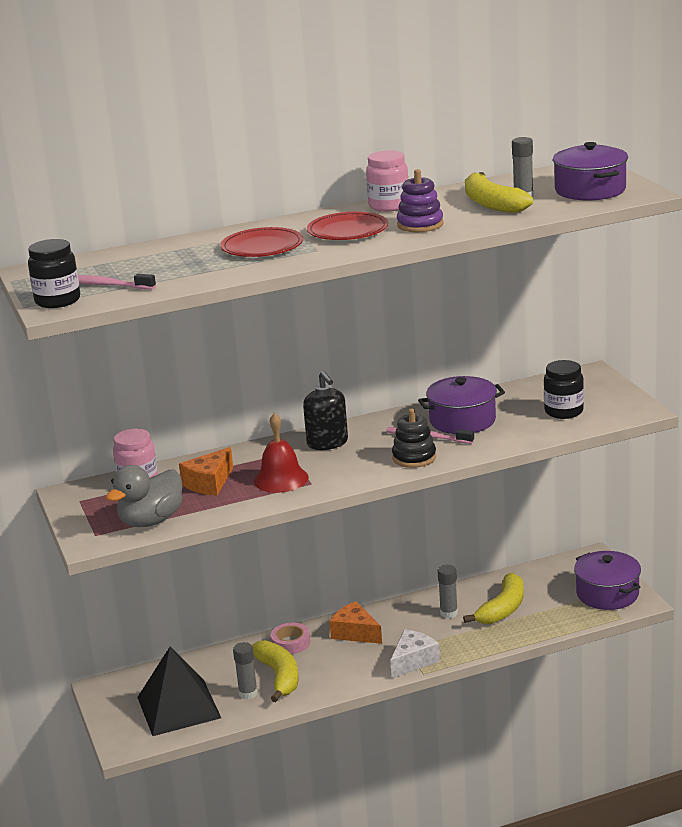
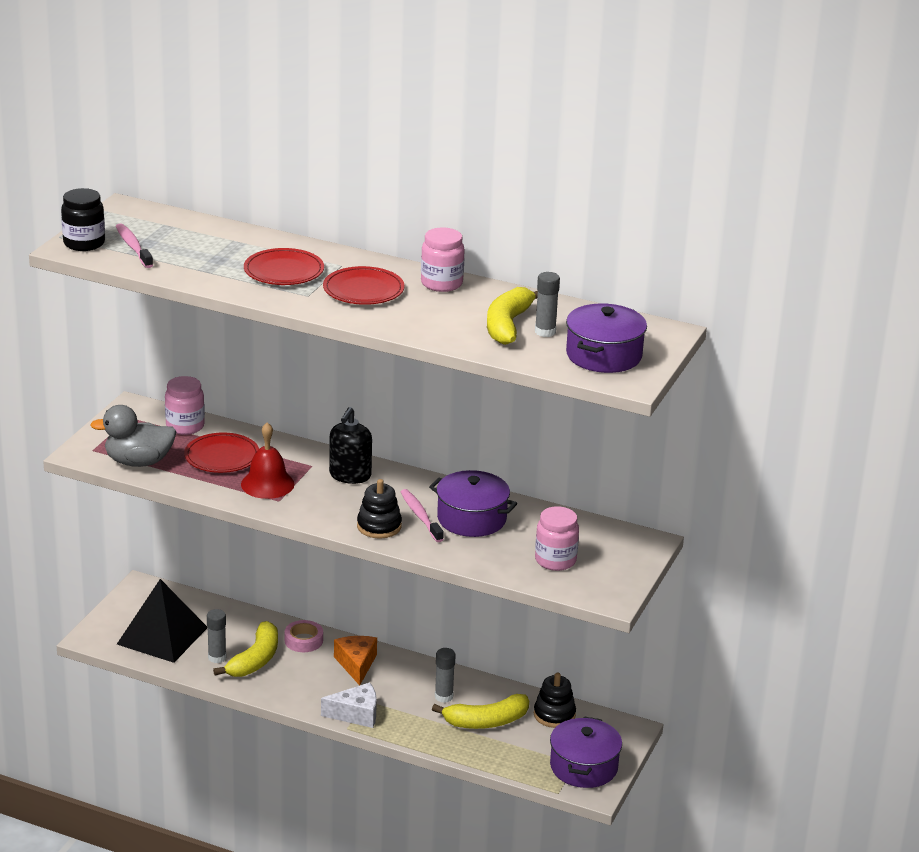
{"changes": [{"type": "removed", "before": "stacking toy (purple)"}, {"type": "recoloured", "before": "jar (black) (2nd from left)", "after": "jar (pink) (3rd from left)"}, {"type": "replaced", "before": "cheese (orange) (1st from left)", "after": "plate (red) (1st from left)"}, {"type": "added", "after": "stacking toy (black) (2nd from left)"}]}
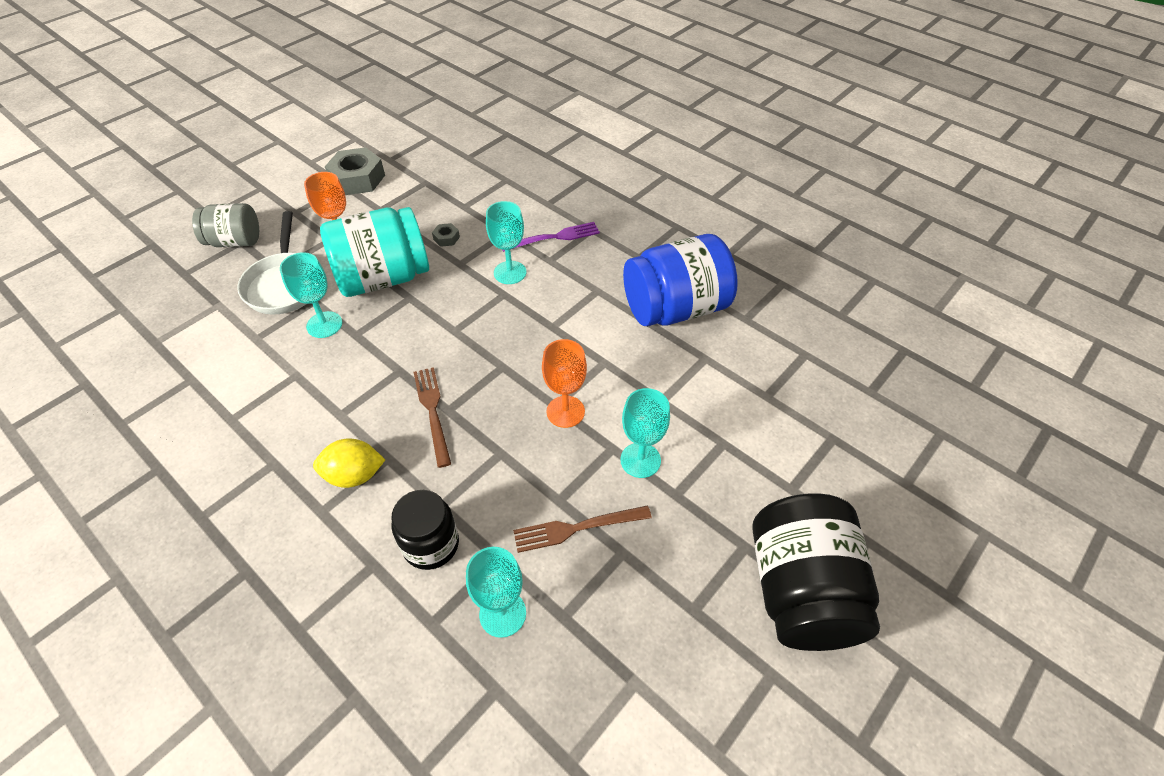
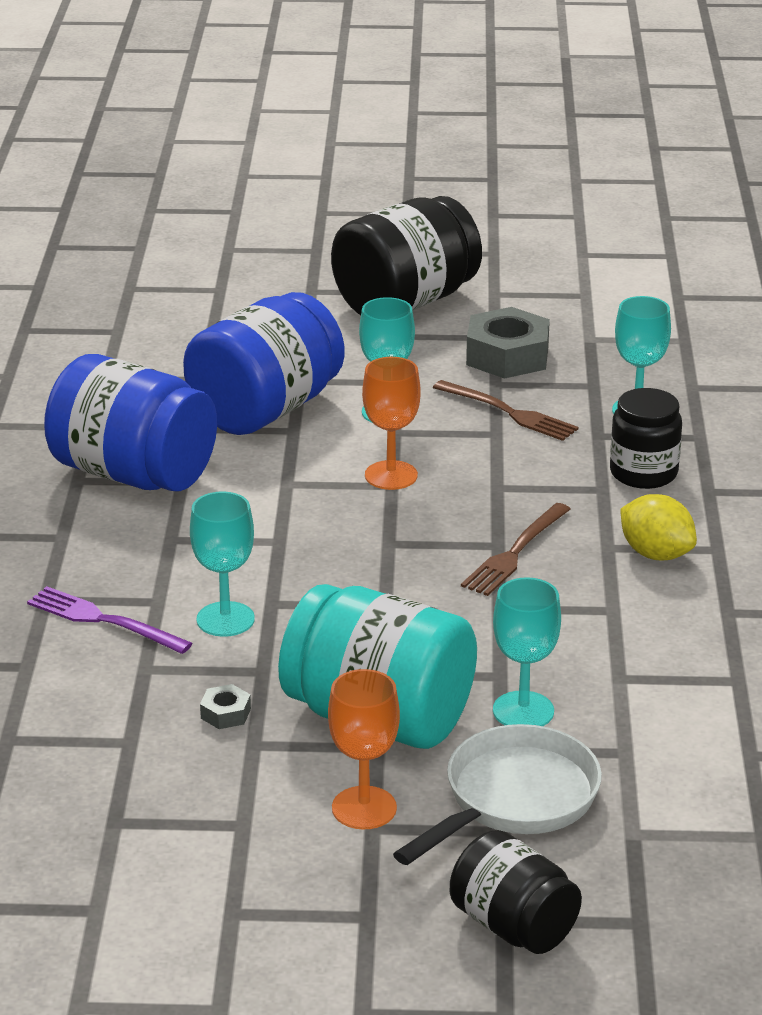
{"changes": [{"type": "moved", "before": "nut (grey) (1st from left in the first image)", "after": "nut (grey) (2nd from left)"}, {"type": "recoloured", "before": "jar (grey)", "after": "jar (black) (2nd from left)"}, {"type": "added", "after": "jar (blue) (2nd from left)"}]}
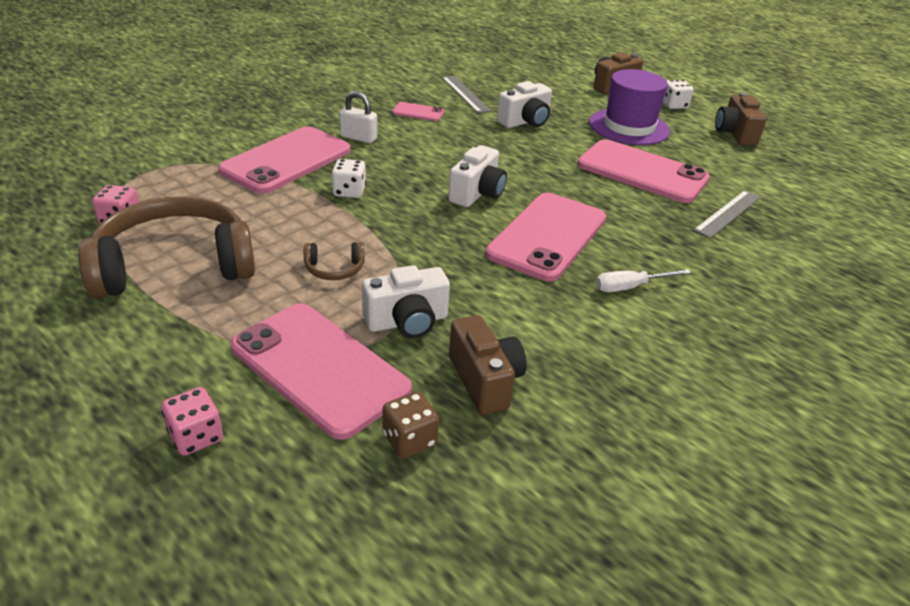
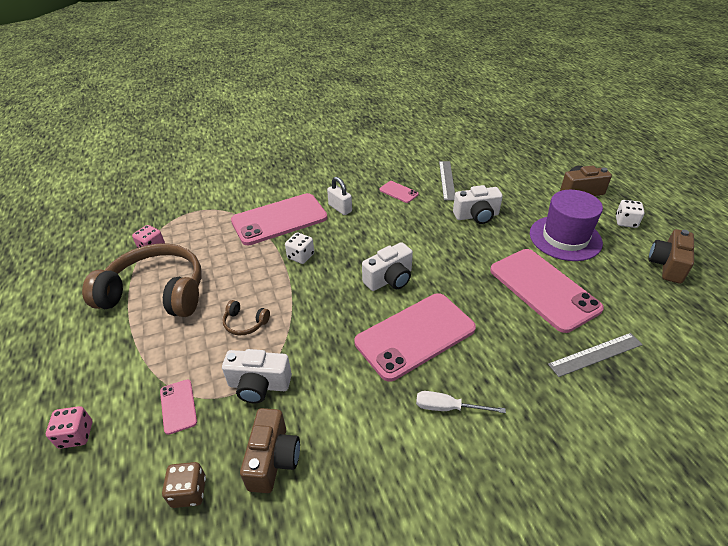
{"changes": [{"type": "resized", "before": "phone (pink) (2nd from left in the first image)", "scale": 0.44}]}
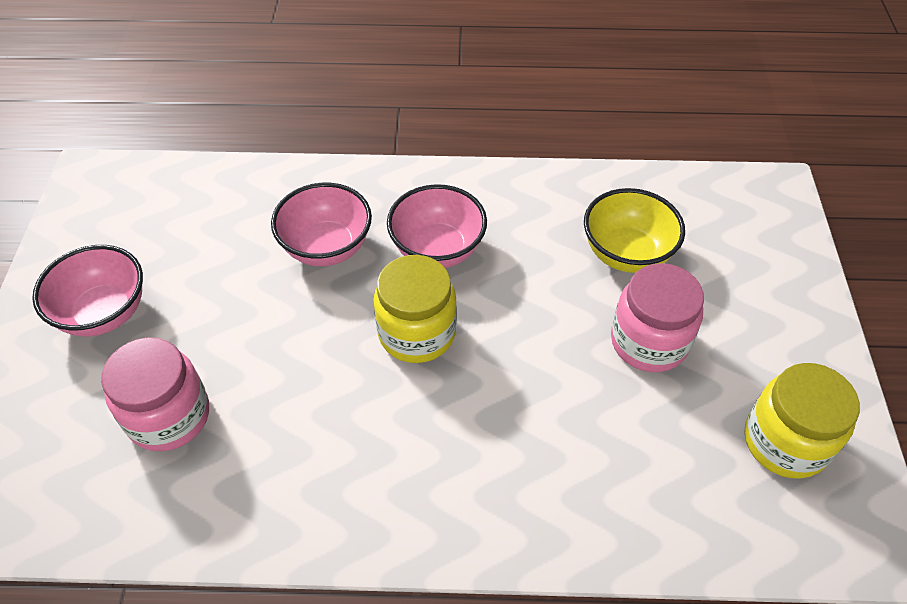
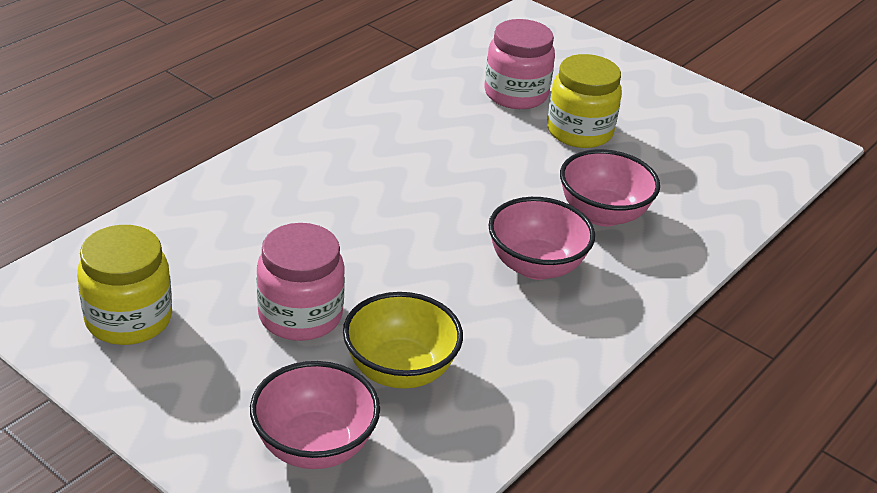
{"changes": [{"type": "moved", "before": "bowl (pink) (1st from left)"}, {"type": "moved", "before": "jar (yellow) (1st from left in the first image)", "after": "jar (yellow) (2nd from left)"}]}
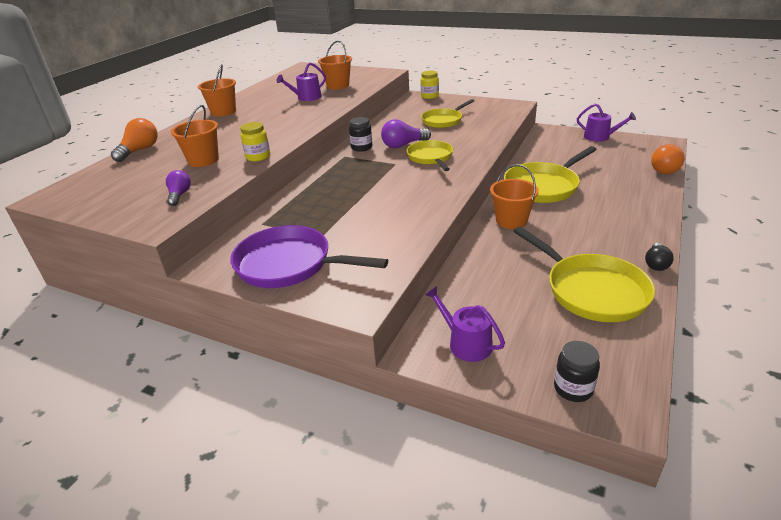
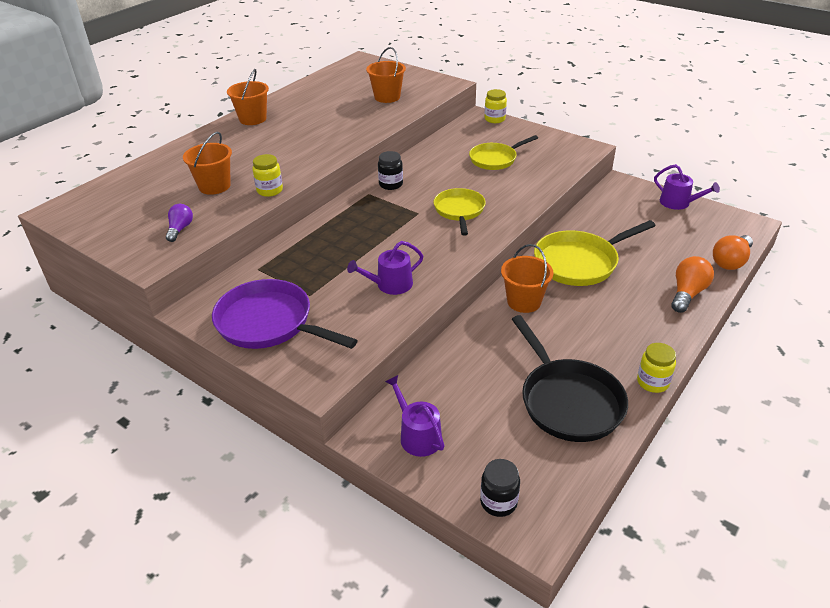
{"changes": [{"type": "moved", "before": "watering can (purple) (1st from left)"}, {"type": "moved", "before": "light bulb (orange) (1st from left)"}, {"type": "removed", "before": "light bulb (purple) (2nd from left)"}, {"type": "recoloured", "before": "pan (yellow) (4th from left)", "after": "pan (black)"}, {"type": "replaced", "before": "light bulb (black)", "after": "jar (yellow) (3rd from left)"}]}
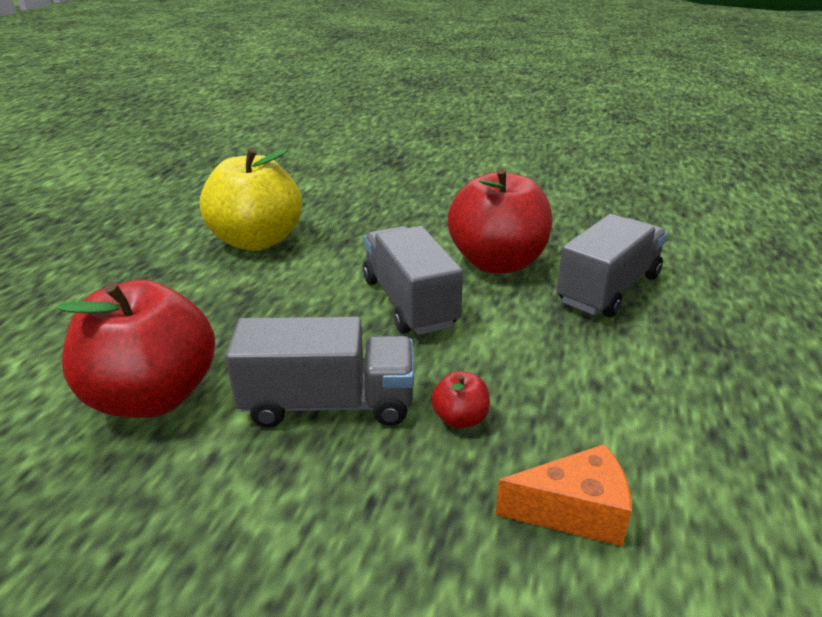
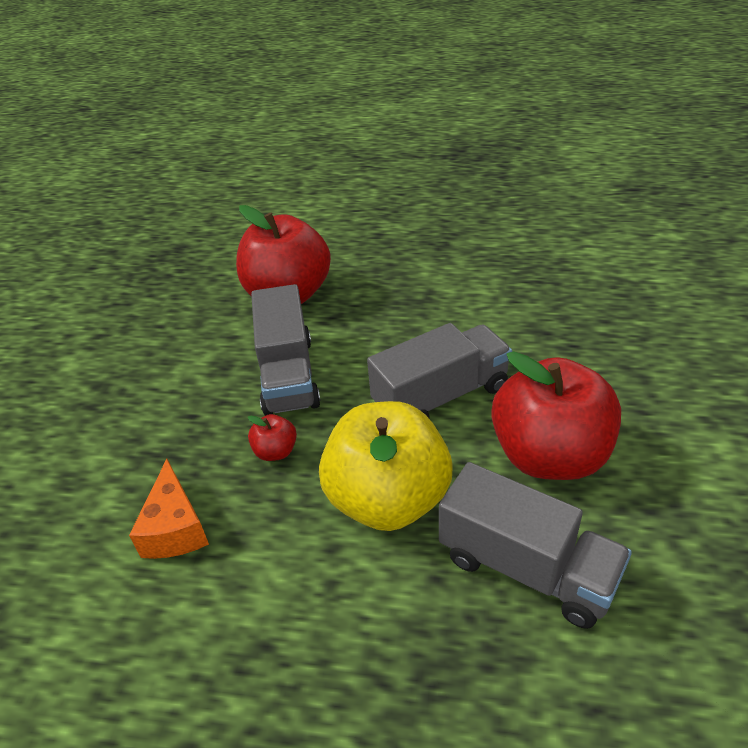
{"changes": [{"type": "moved", "before": "apple (yellow)"}]}
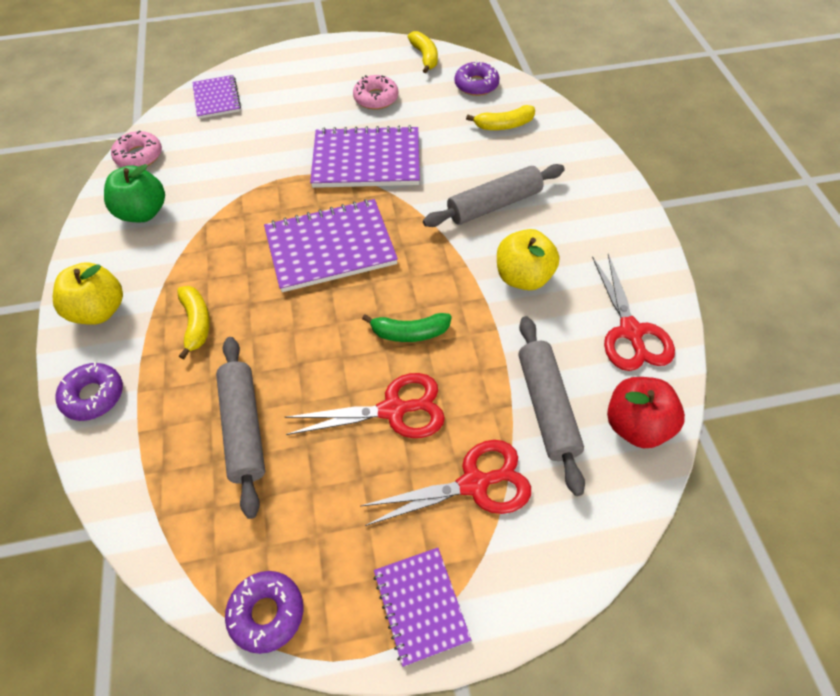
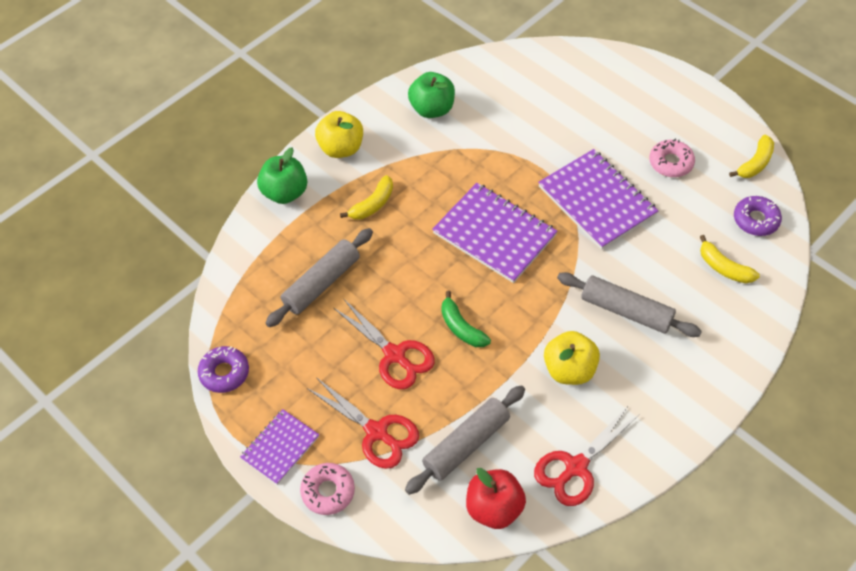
{"changes": [{"type": "removed", "before": "notebook (purple) (1st from left)"}, {"type": "moved", "before": "donut (pink) (1st from left)"}, {"type": "replaced", "before": "donut (purple) (1st from left)", "after": "apple (green) (1st from left)"}]}
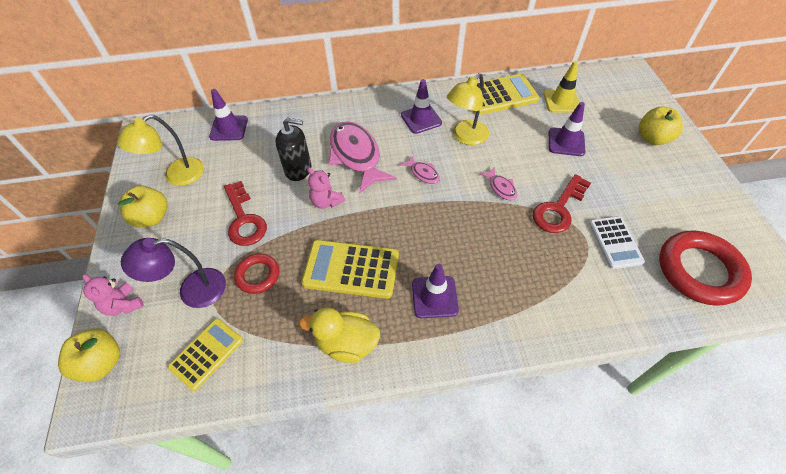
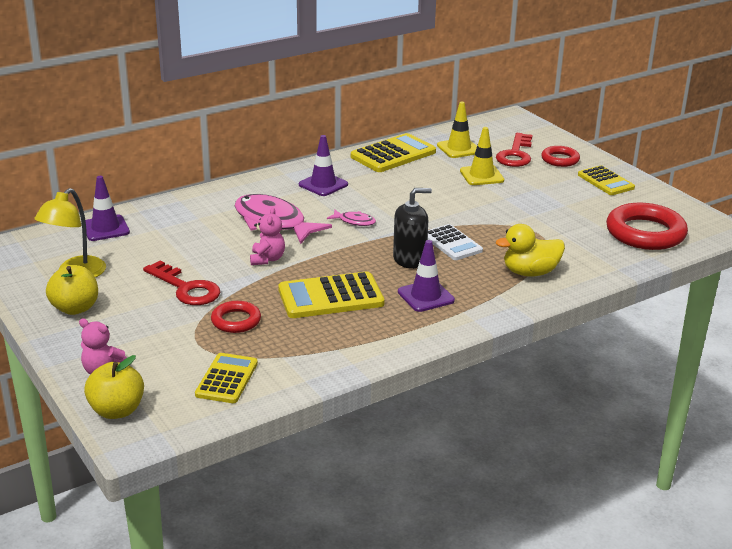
{"changes": [{"type": "removed", "before": "lamp (yellow) (2nd from left)"}, {"type": "recoloured", "before": "traffic cone (purple) (4th from left)", "after": "traffic cone (yellow) (2nd from left)"}, {"type": "replaced", "before": "apple (yellow) (3rd from left)", "after": "ring (red) (2nd from left)"}, {"type": "moved", "before": "soap dispenser (black)"}, {"type": "turned", "before": "teddy bear (pink) (2nd from left)", "turn": -105}, {"type": "removed", "before": "fish (pink) (3rd from left)"}, {"type": "moved", "before": "key (red) (2nd from left)"}, {"type": "moved", "before": "calculator (white)"}, {"type": "removed", "before": "lamp (purple)"}, {"type": "moved", "before": "duck (yellow)"}, {"type": "added", "after": "calculator (yellow) (4th from left)"}]}
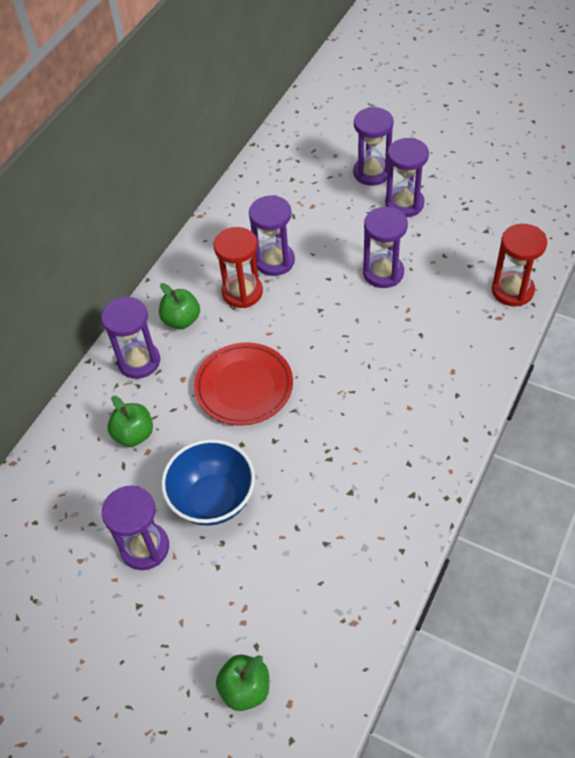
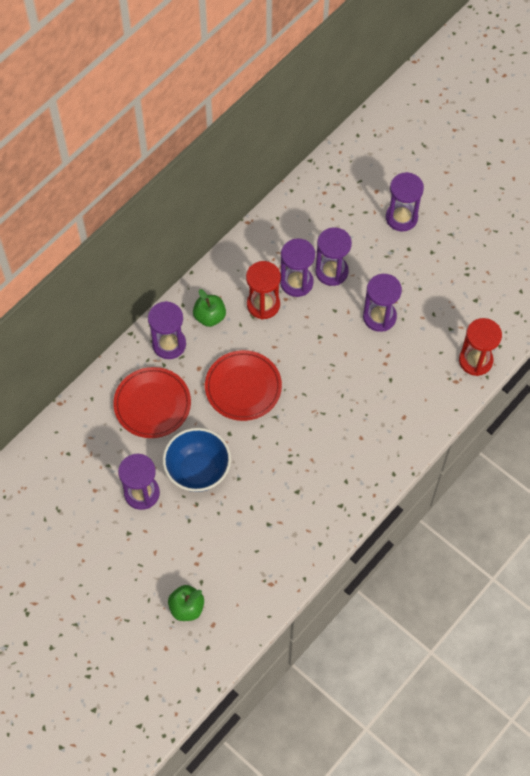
{"changes": [{"type": "moved", "before": "hourglass (purple) (6th from left in the first image)", "after": "hourglass (purple) (4th from left)"}, {"type": "replaced", "before": "apple (green) (1st from left)", "after": "plate (red) (1st from left)"}]}
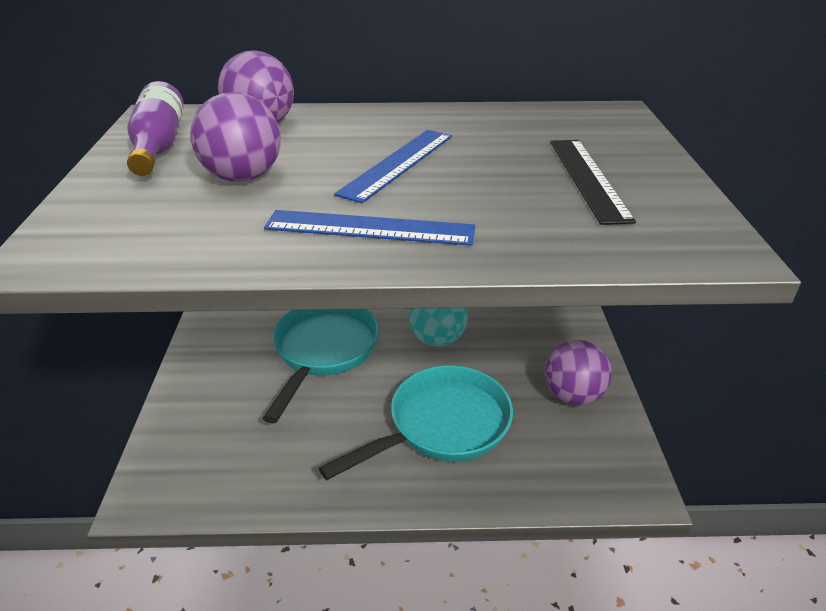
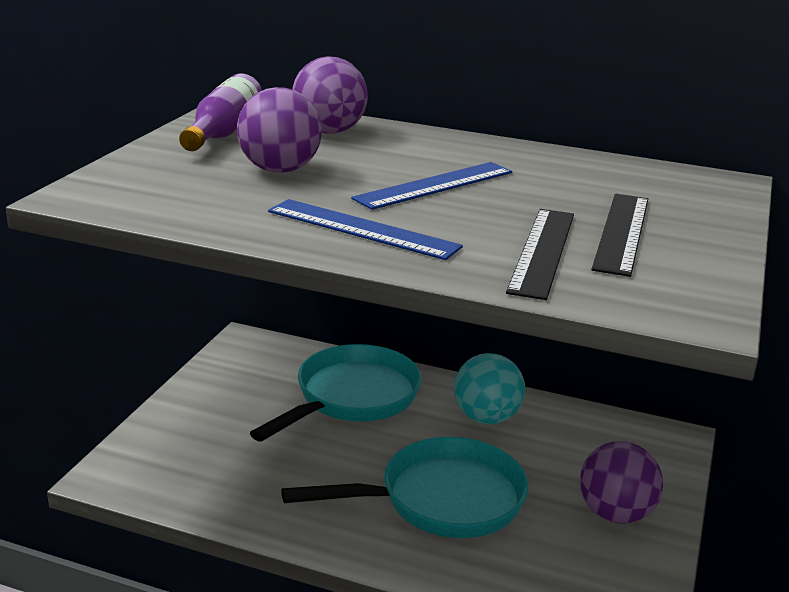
{"changes": [{"type": "added", "after": "ruler (black) (1st from left)"}]}
